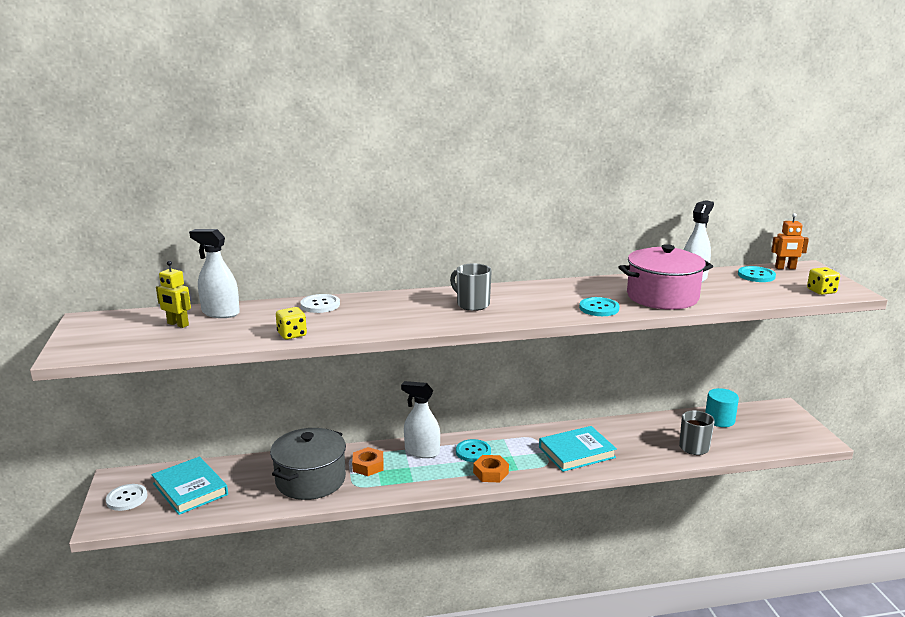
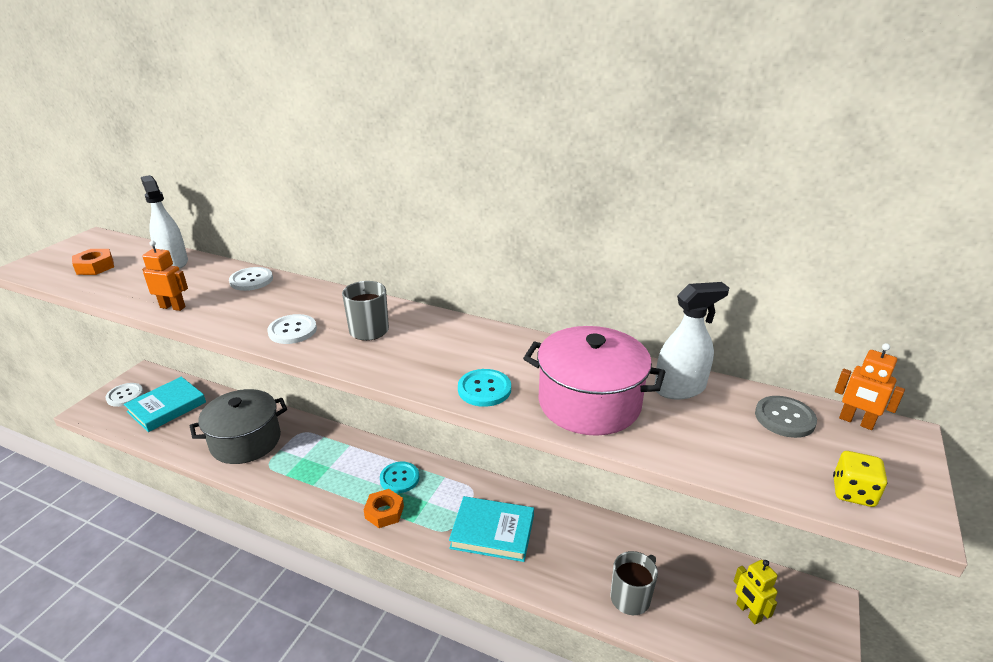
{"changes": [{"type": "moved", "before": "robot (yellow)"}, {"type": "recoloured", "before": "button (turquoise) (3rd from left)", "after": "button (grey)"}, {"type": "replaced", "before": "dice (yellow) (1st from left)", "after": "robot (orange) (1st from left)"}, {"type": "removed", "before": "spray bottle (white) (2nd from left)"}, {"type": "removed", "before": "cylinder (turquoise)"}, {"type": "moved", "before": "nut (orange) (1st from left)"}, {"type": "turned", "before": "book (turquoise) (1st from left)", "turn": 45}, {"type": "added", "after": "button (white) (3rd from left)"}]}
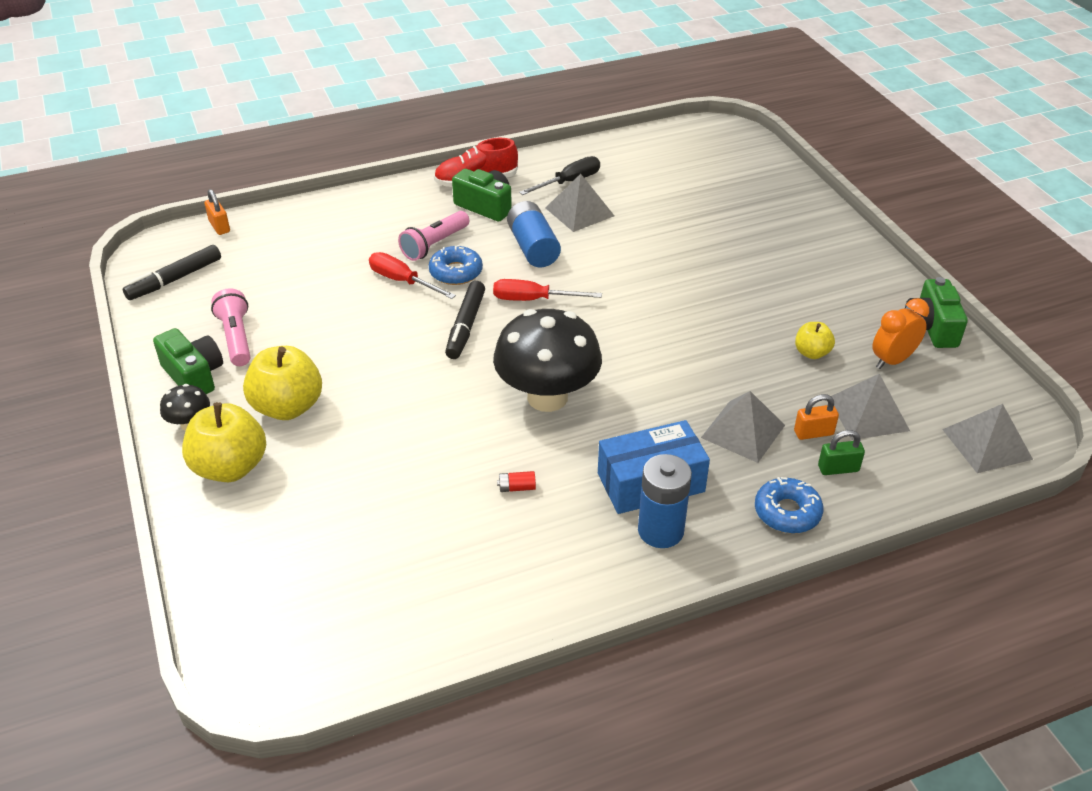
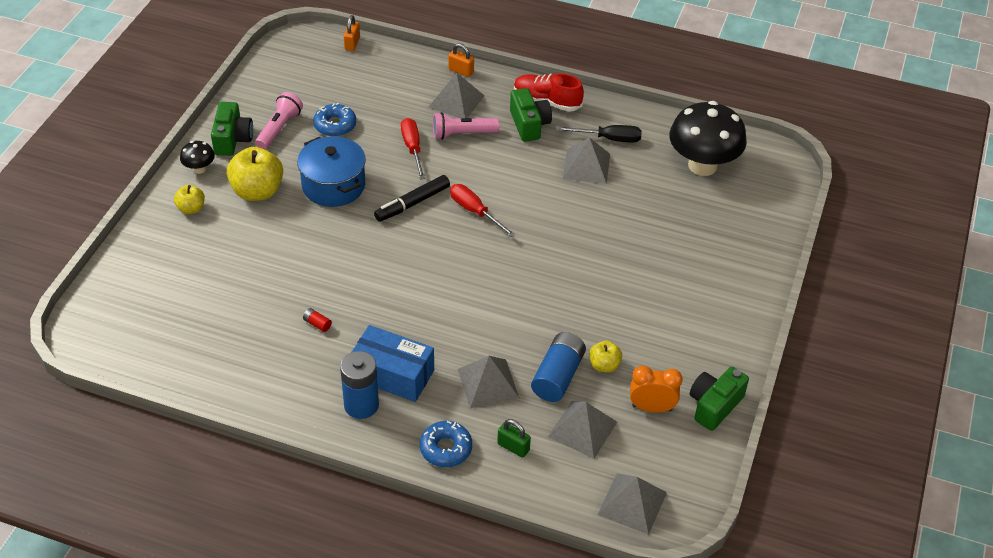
{"changes": [{"type": "moved", "before": "battery (blue) (1st from left in the first image)", "after": "battery (blue) (2nd from left)"}, {"type": "removed", "before": "marker (black) (1st from left)"}, {"type": "moved", "before": "donut (blue) (1st from left)"}, {"type": "moved", "before": "mushroom (black) (2nd from left)"}, {"type": "moved", "before": "padlock (orange) (2nd from left)"}, {"type": "resized", "before": "apple (yellow) (1st from left)", "scale": 0.54}, {"type": "added", "after": "pyramid (grey) (1st from left)"}, {"type": "added", "after": "pot (blue)"}]}
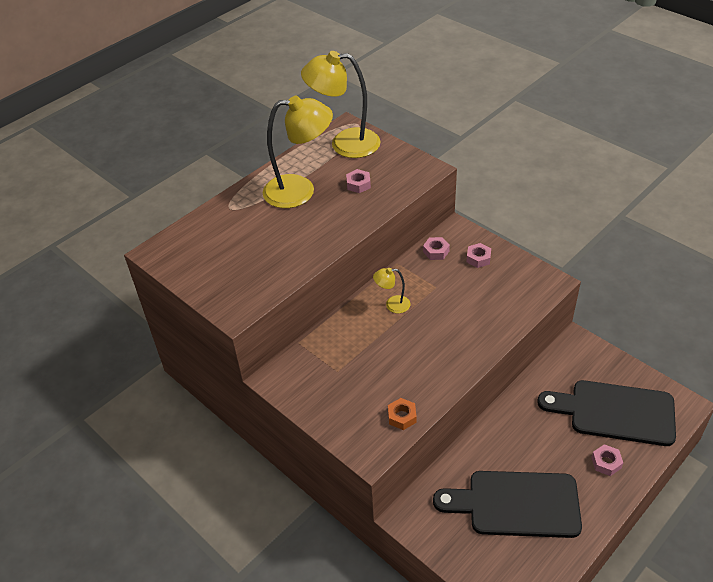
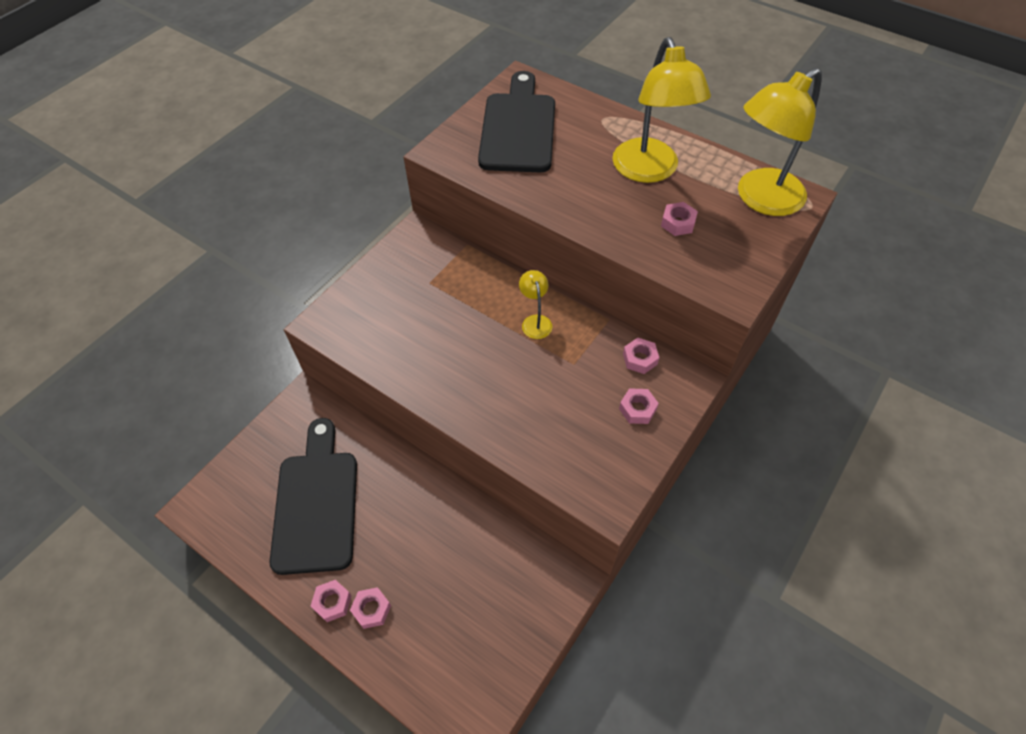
{"changes": [{"type": "turned", "before": "lamp (yellow) (2nd from left in the first image)", "turn": -120}, {"type": "moved", "before": "cutting board (black) (2nd from left)"}, {"type": "removed", "before": "nut (orange)"}, {"type": "added", "after": "nut (pink) (1st from left)"}]}
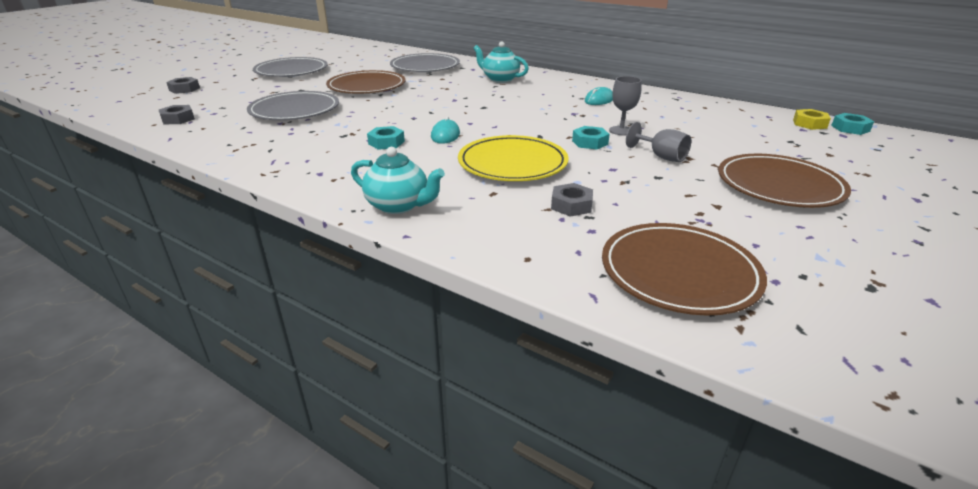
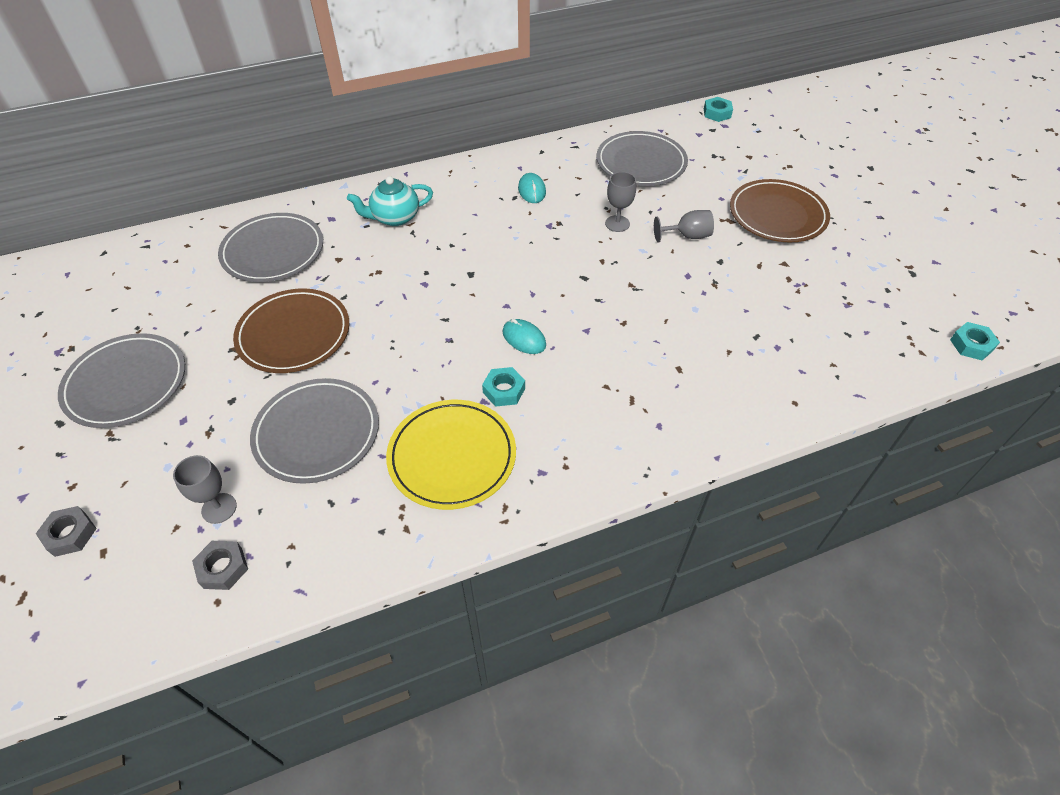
{"changes": [{"type": "removed", "before": "nut (yellow)"}, {"type": "moved", "before": "nut (turquoise) (2nd from left in the first image)", "after": "nut (turquoise) (3rd from left)"}, {"type": "moved", "before": "plate (yellow)"}, {"type": "removed", "before": "teapot (turquoise) (1st from left)"}, {"type": "removed", "before": "nut (grey) (3rd from left)"}, {"type": "removed", "before": "plate (brown) (2nd from left)"}, {"type": "added", "after": "plate (grey) (4th from left)"}, {"type": "added", "after": "goblet (grey) (1st from left)"}]}
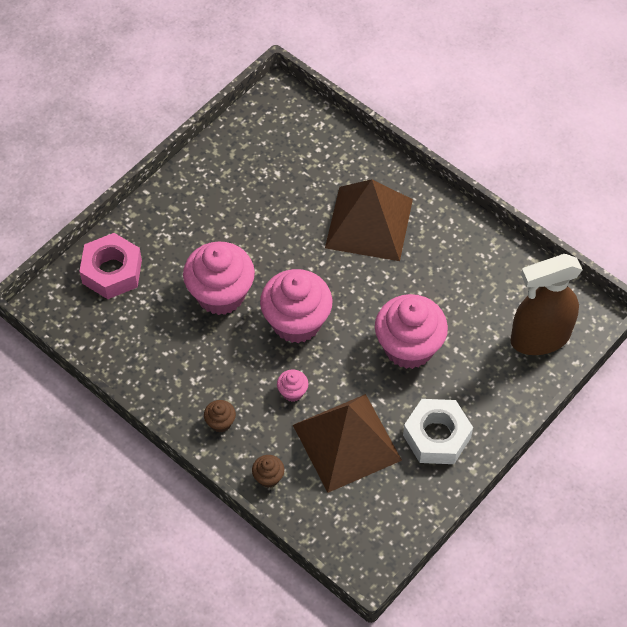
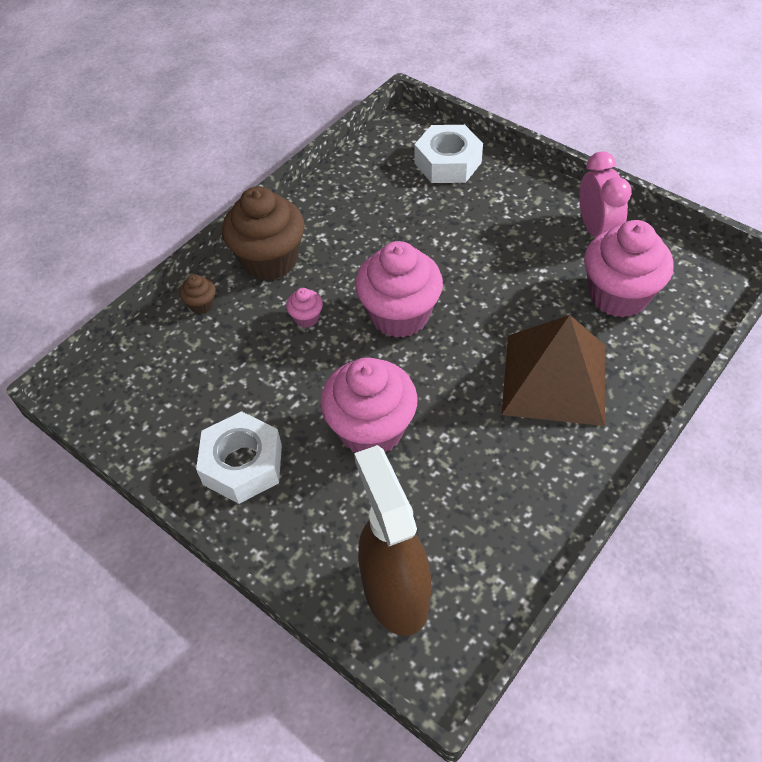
{"changes": [{"type": "recoloured", "before": "nut (pink)", "after": "nut (white) (2nd from left)"}, {"type": "moved", "before": "cupcake (pink) (1st from left in the first image)", "after": "cupcake (pink) (4th from left)"}, {"type": "removed", "before": "pyramid (brown) (1st from left)"}, {"type": "resized", "before": "cupcake (brown) (1st from left in the first image)", "scale": 2.32}, {"type": "added", "after": "clock (pink)"}]}
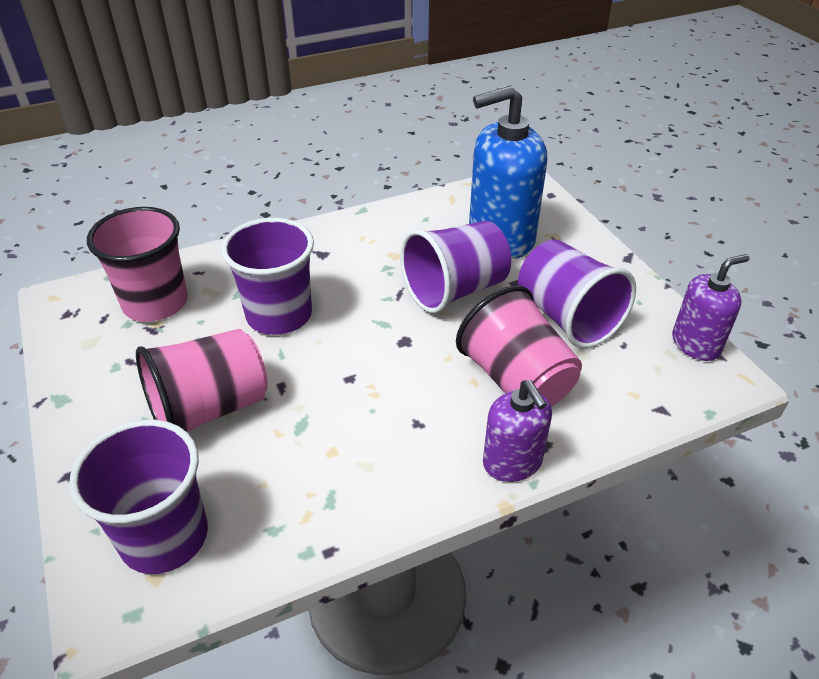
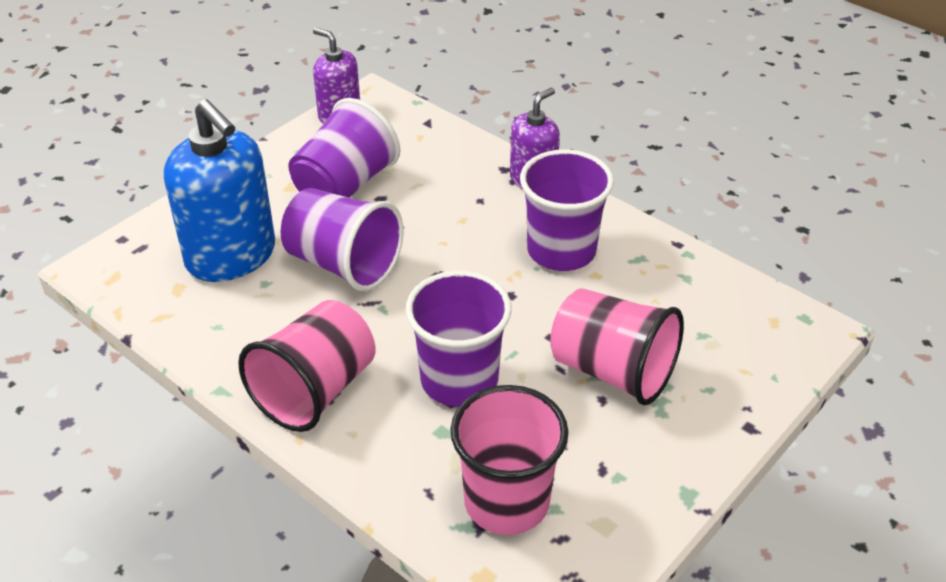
{"changes": [{"type": "moved", "before": "cup (pink) (3rd from left in the first image)", "after": "cup (pink) (1st from left)"}, {"type": "moved", "before": "cup (purple) (1st from left in the first image)", "after": "cup (purple) (4th from left)"}]}
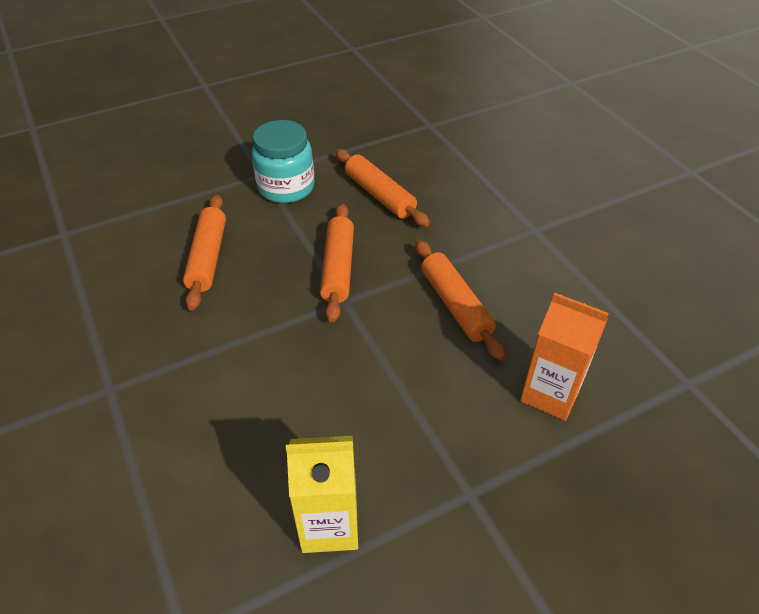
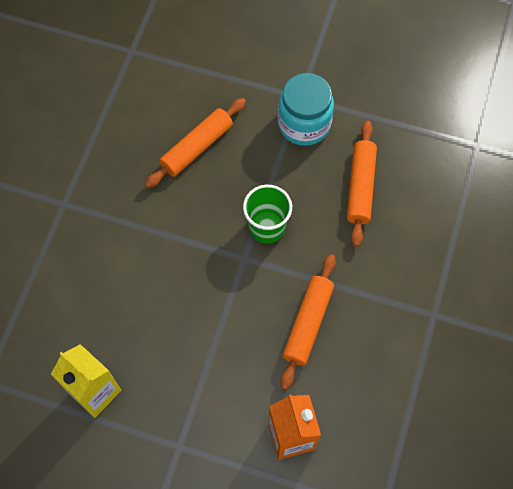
{"changes": [{"type": "replaced", "before": "rolling pin (orange) (2nd from left)", "after": "cup (green)"}]}
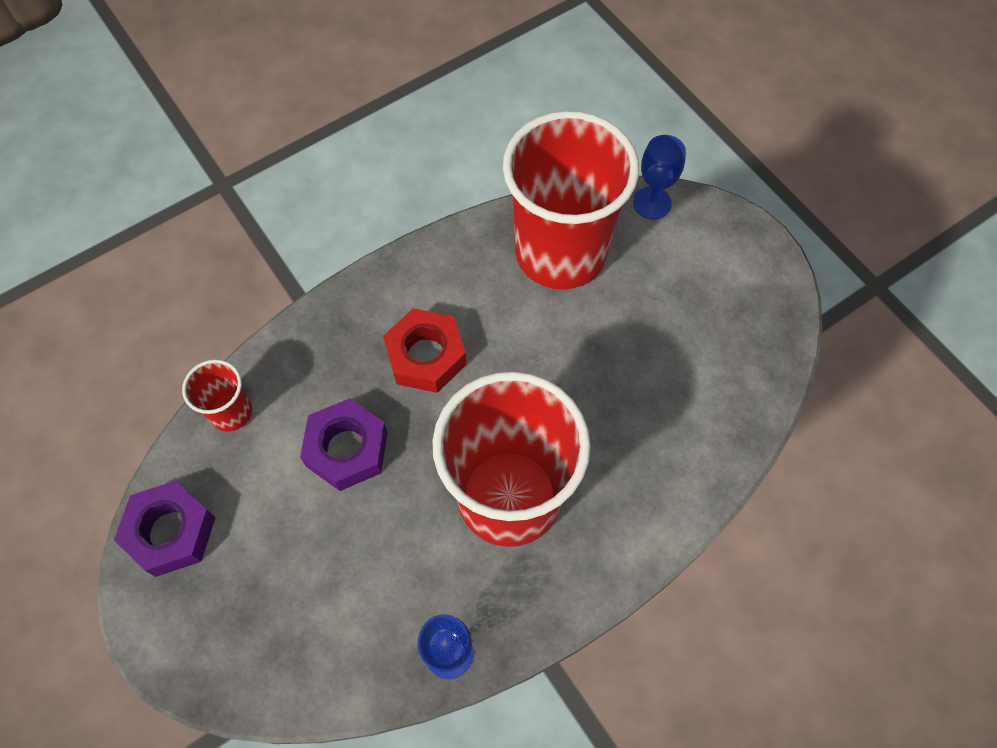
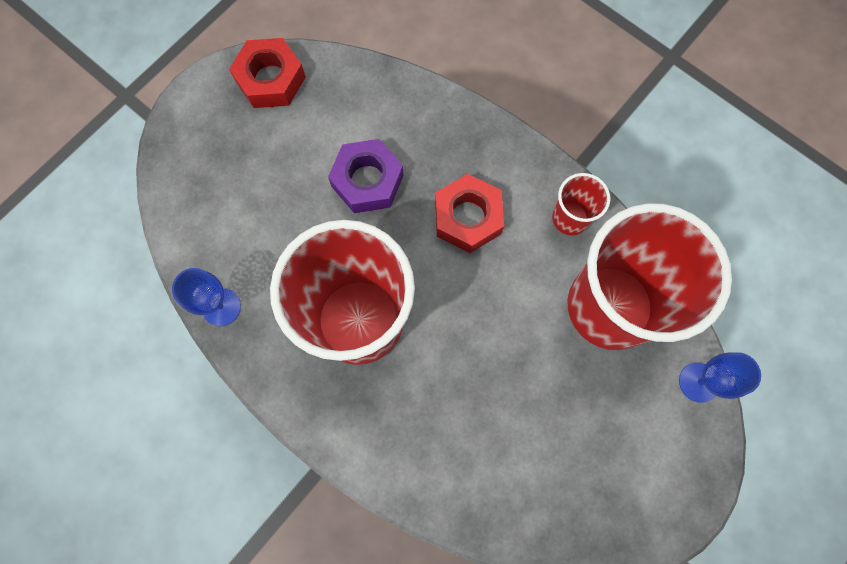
{"changes": [{"type": "moved", "before": "cup (red) (1st from left in the first image)", "after": "cup (red) (2nd from left)"}, {"type": "recoloured", "before": "nut (purple) (1st from left)", "after": "nut (red) (1st from left)"}]}
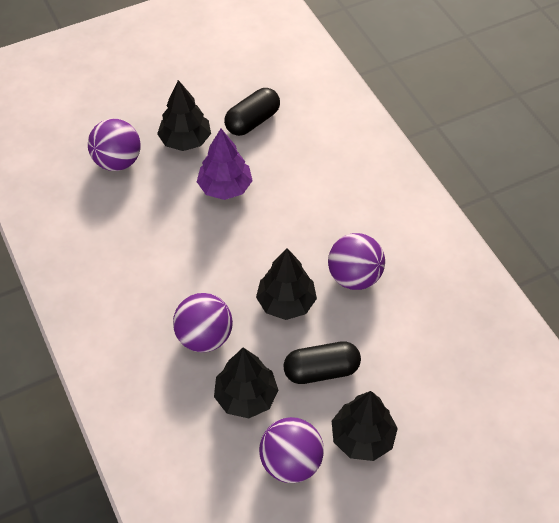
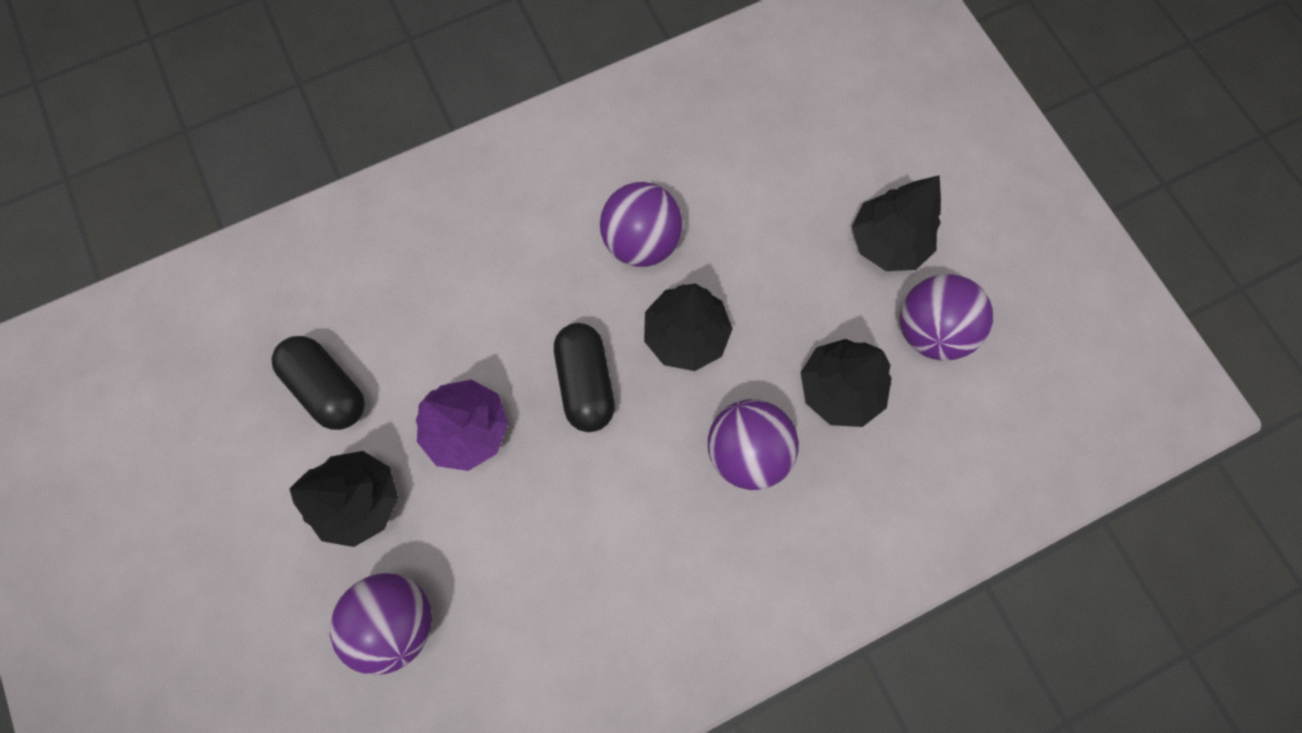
{"changes": [{"type": "moved", "before": "capsule (black) (2nd from left)"}]}
